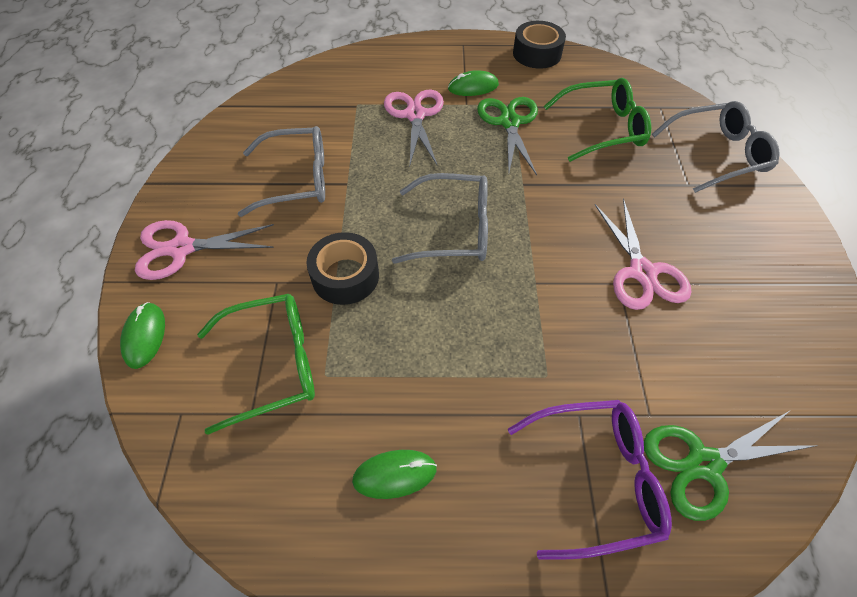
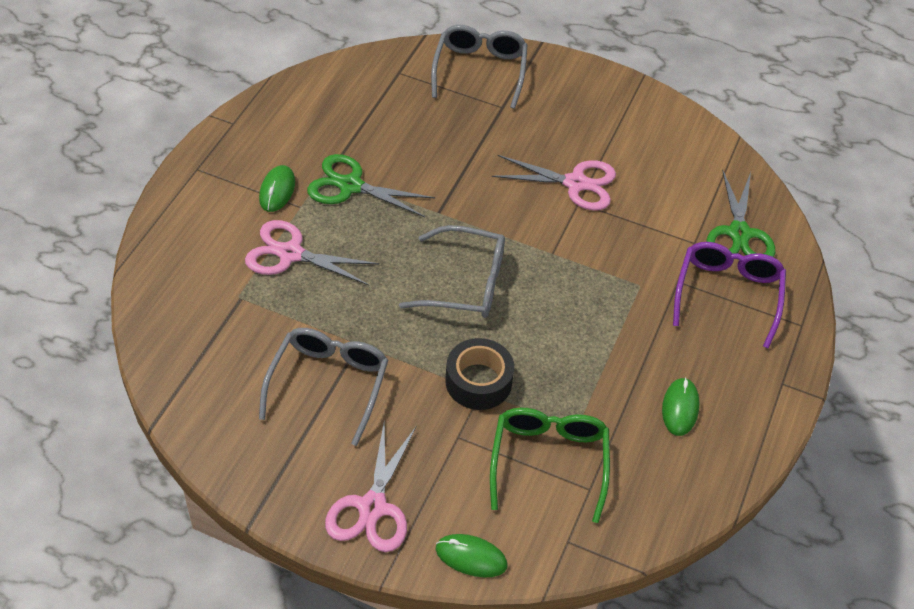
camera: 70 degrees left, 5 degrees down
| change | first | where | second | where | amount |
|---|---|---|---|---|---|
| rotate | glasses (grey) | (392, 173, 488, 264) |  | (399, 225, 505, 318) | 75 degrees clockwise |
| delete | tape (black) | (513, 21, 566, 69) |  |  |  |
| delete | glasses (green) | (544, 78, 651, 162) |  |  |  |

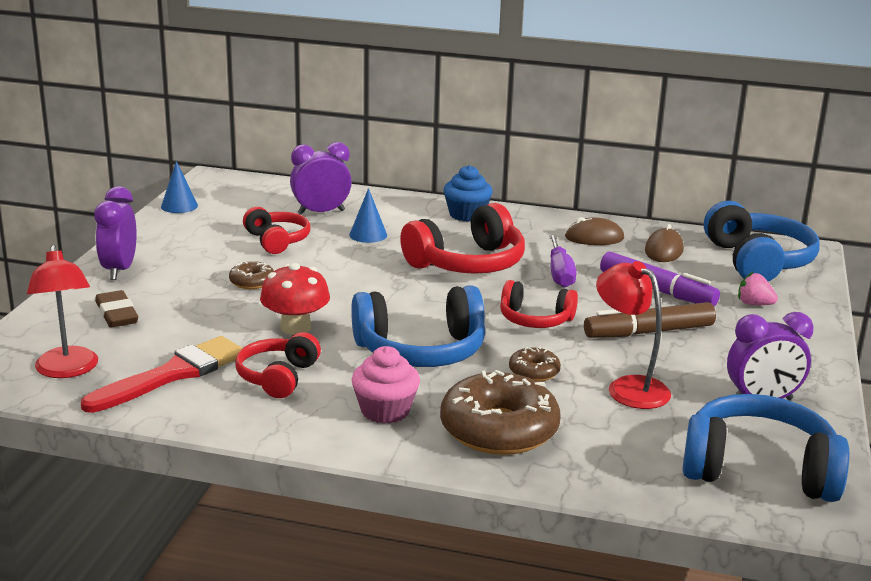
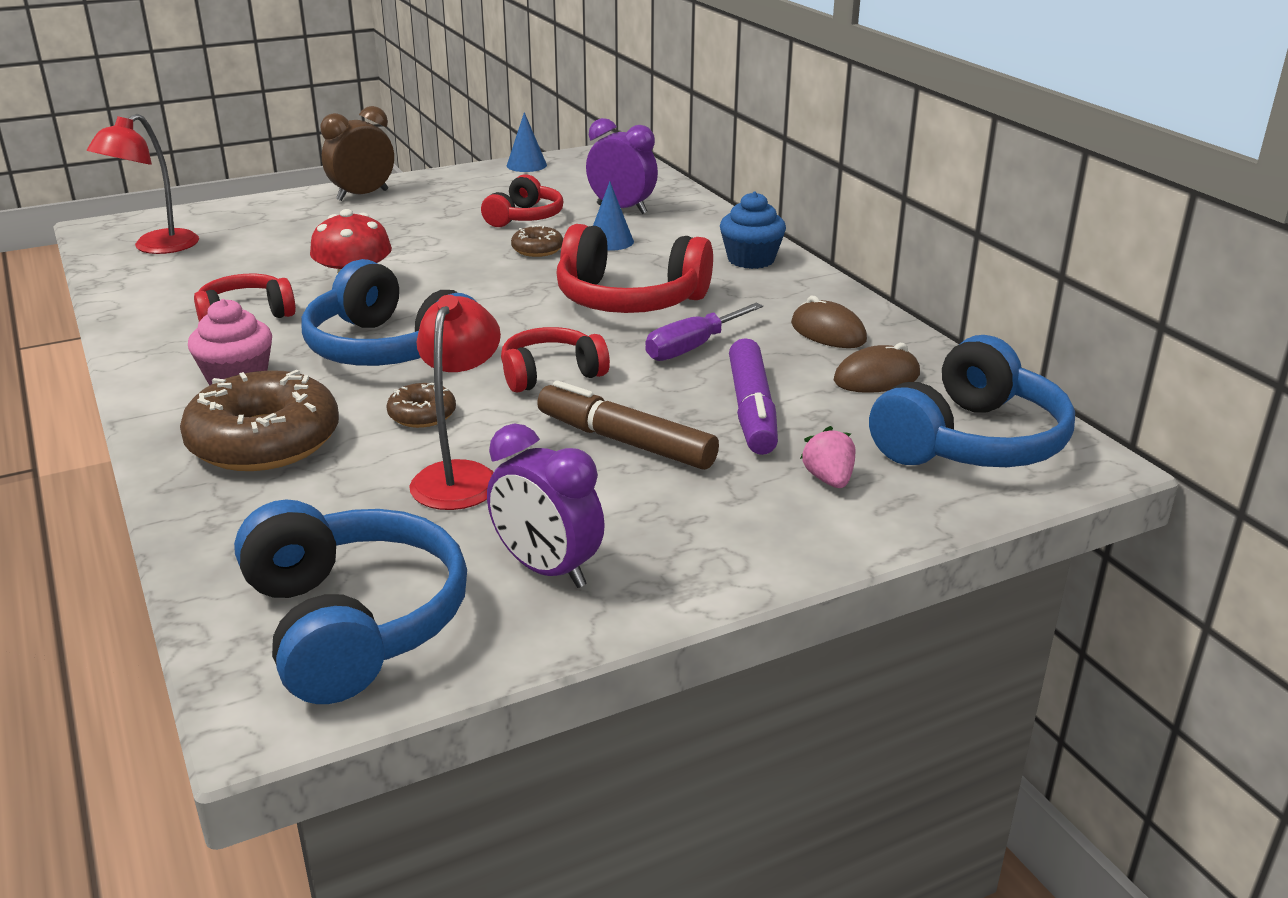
camera: 50 degrees right, 5 degrees up
| change | first | where | second | where | amount |
|---|---|---|---|---|---|
| delete | brush (red) | (81, 336, 242, 413) |  |  |  |
| recolor | clock (purple) | (94, 186, 137, 280) | clock (brown) | (321, 106, 394, 201) |  |
| delete | eraser (brown) | (95, 290, 138, 328) |  |  |  |
| move | donut (brown) | (229, 261, 274, 289) |  | (511, 225, 563, 257) |  |
| rotate | headphones (red) | (500, 280, 578, 328) |  | (501, 327, 610, 393) | 90 degrees clockwise |

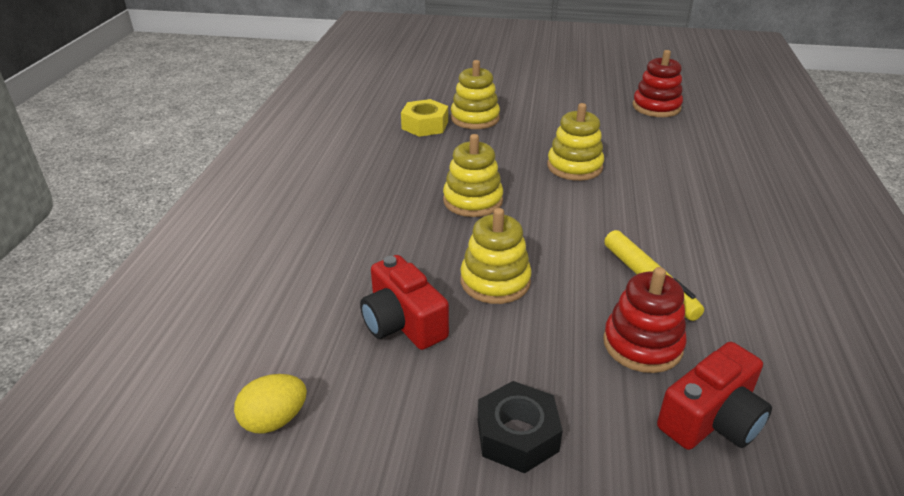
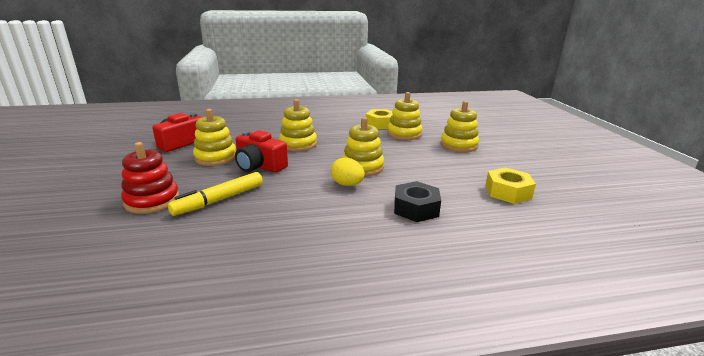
camera: 70 degrees right, 10 degrees down
| change | first | where | second | where | amount |
|---|---|---|---|---|---|
| move | egg (yellow) | (234, 374, 307, 433) |  | (331, 157, 365, 186) |  |
| move | nut (black) | (478, 381, 563, 473) |  | (394, 181, 441, 222) |  |
| replace | stacking toy (red) | (632, 50, 683, 117) | nut (yellow) | (485, 167, 536, 204) |  |
| move | camera (red) | (657, 342, 772, 450) |  | (235, 130, 288, 173) |  |
| insert |  |  | stacking toy (yellow) | (440, 101, 479, 152) |  |

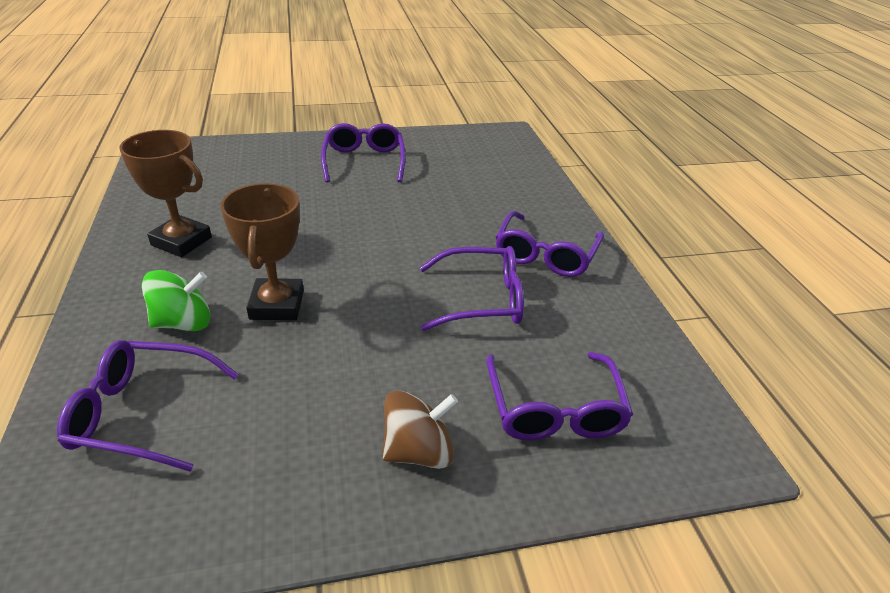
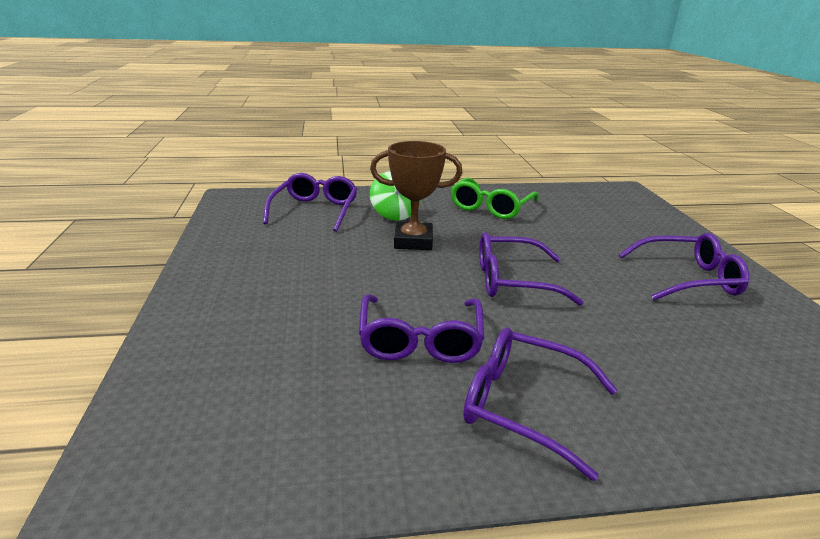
camera: 95 degrees right, 10 degrees down
| change | first | where | second | where | amount |
|---|---|---|---|---|---|
| replace | trophy (brown) | (119, 130, 212, 257) | glasses (green) | (451, 178, 539, 219) |  |
| delete | spinning top (brown) | (382, 390, 458, 469) |  |  |  |
| move | glasses (purple) | (487, 352, 633, 441) |  | (479, 232, 584, 306) |  |

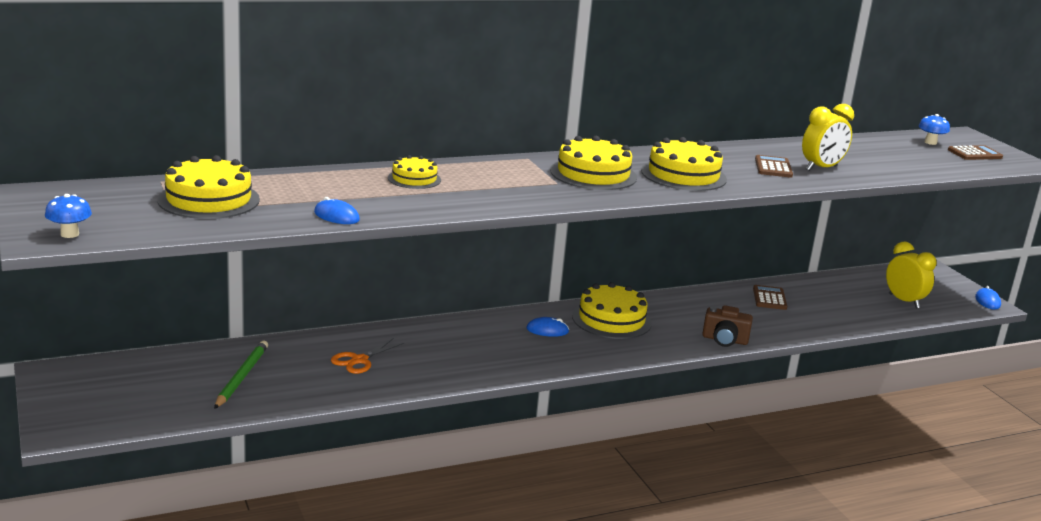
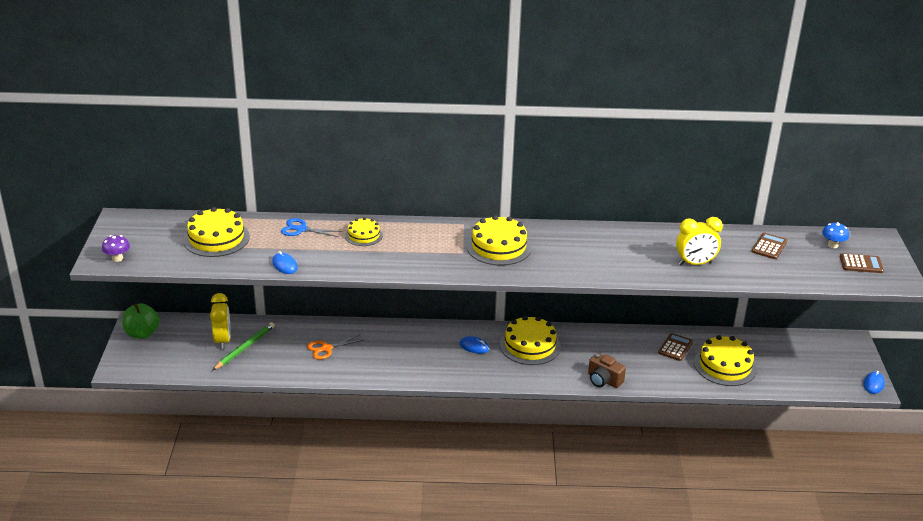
camera: 25 degrees right, 10 degrees up
| change | first | where | second | where | amount |
|---|---|---|---|---|---|
| recolor | mushroom (blue) | (45, 194, 92, 238) | mushroom (purple) | (102, 235, 130, 262) |  |
| move | cake (yellow) | (641, 137, 727, 191) |  | (694, 335, 757, 386) |  |
| move | calculator (brown) | (755, 155, 793, 178) |  | (751, 232, 787, 259) |  |
| move | clock (yellow) | (886, 242, 937, 308) |  | (210, 293, 231, 350) |  |
| insert |  |  | apple (green) | (122, 303, 160, 339) |  |
| insert |  |  | scissors (blue) | (281, 218, 342, 237) |  |

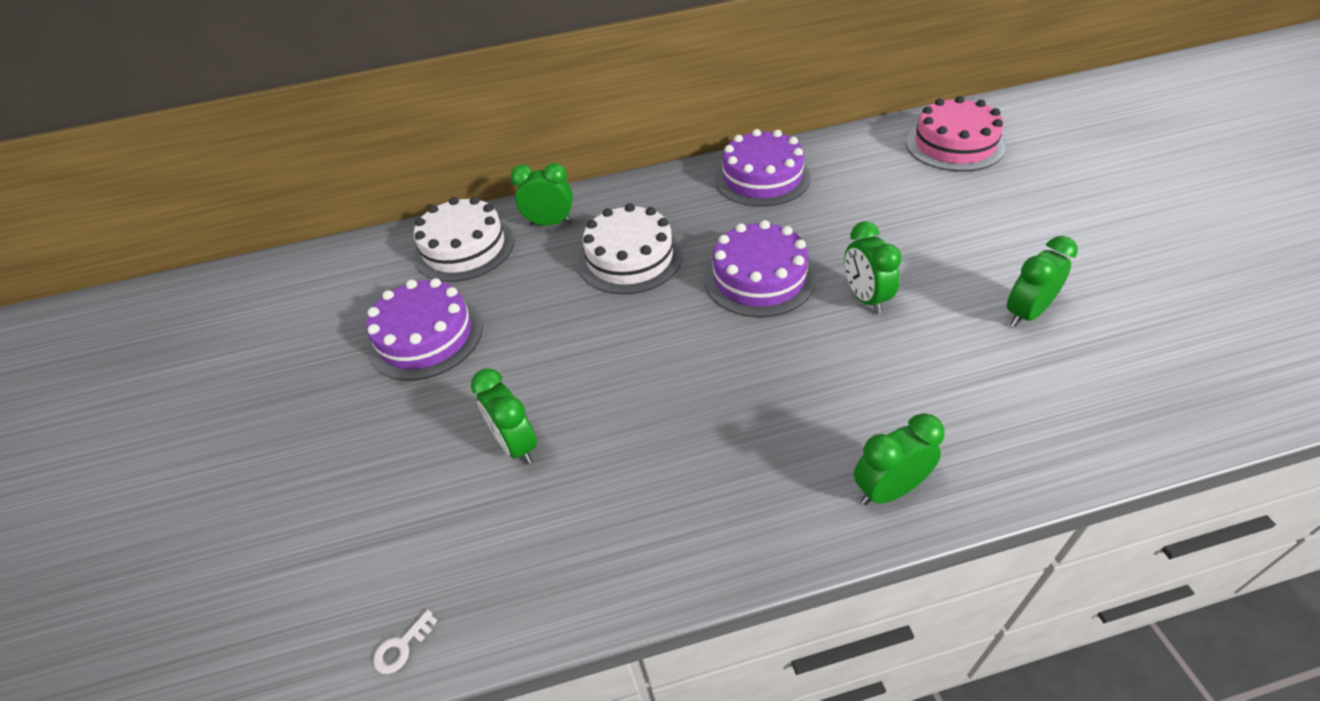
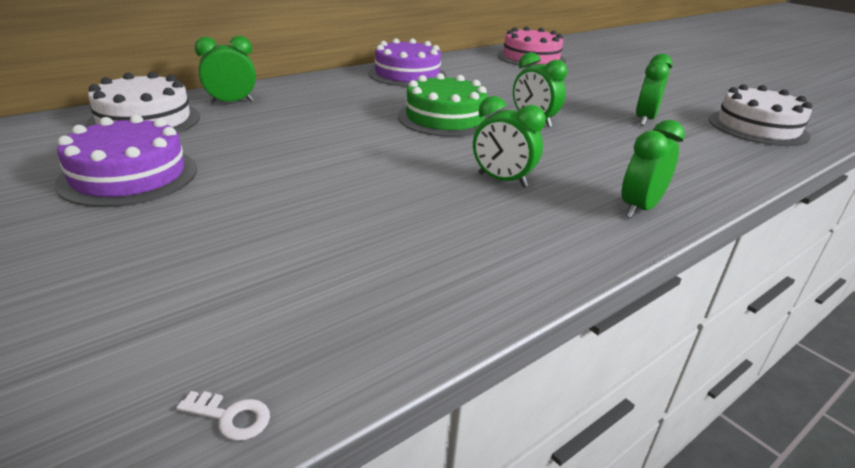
camera: 30 degrees left, 15 degrees down
| change | first | where | second | where | amount |
|---|---|---|---|---|---|
| rotate | key (white) | (373, 610, 437, 674) |  | (176, 391, 270, 441) | 90 degrees counterclockwise |
| move | clock (green) | (471, 369, 537, 464) |  | (473, 96, 546, 187) |  |
| move | cake (white) | (578, 203, 682, 294) |  | (709, 84, 812, 146) |  |
| recolor | cake (purple) | (704, 220, 816, 317) | cake (green) | (398, 73, 491, 137) |  |

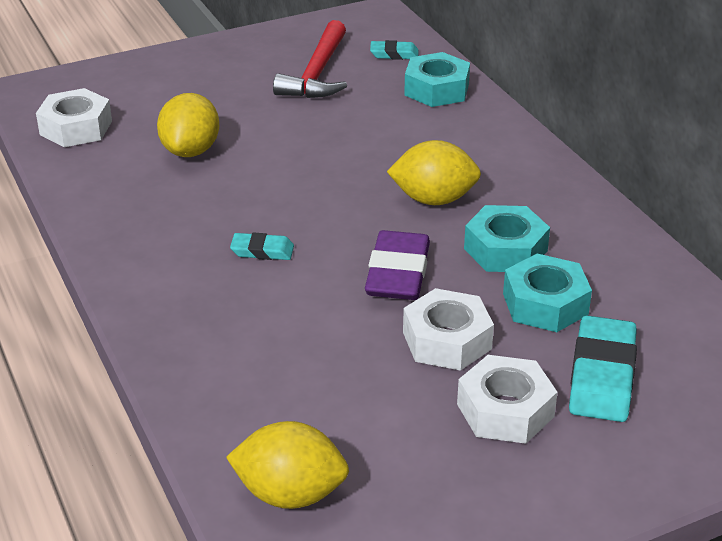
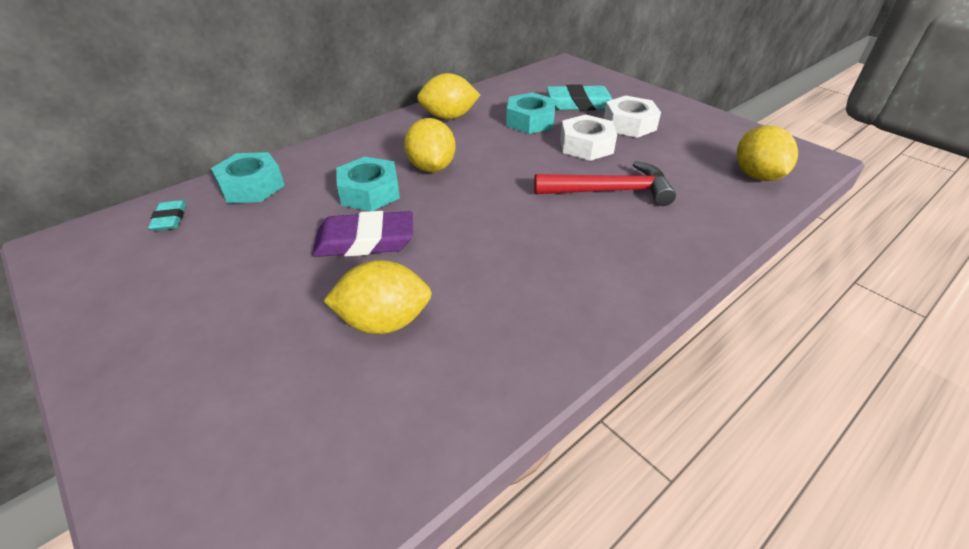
camera: 105 degrees left, 5 degrees up
| change | first | where | second | where | amount |
|---|---|---|---|---|---|
| delete | nut (white) | (36, 88, 112, 147) |  |  |  |
| delete | eraser (turquoise) | (230, 233, 294, 260) |  |  |  |
| move | hammer (red) | (273, 20, 347, 98) |  | (534, 161, 676, 206) |  |
| move | eraser (purple) | (365, 230, 430, 300) |  | (312, 211, 413, 257) |  |
| move | nut (turquoise) | (464, 205, 550, 272) |  | (336, 156, 400, 211) |  |
| insert |  |  | lemon (yellow) | (417, 73, 480, 119) |  |

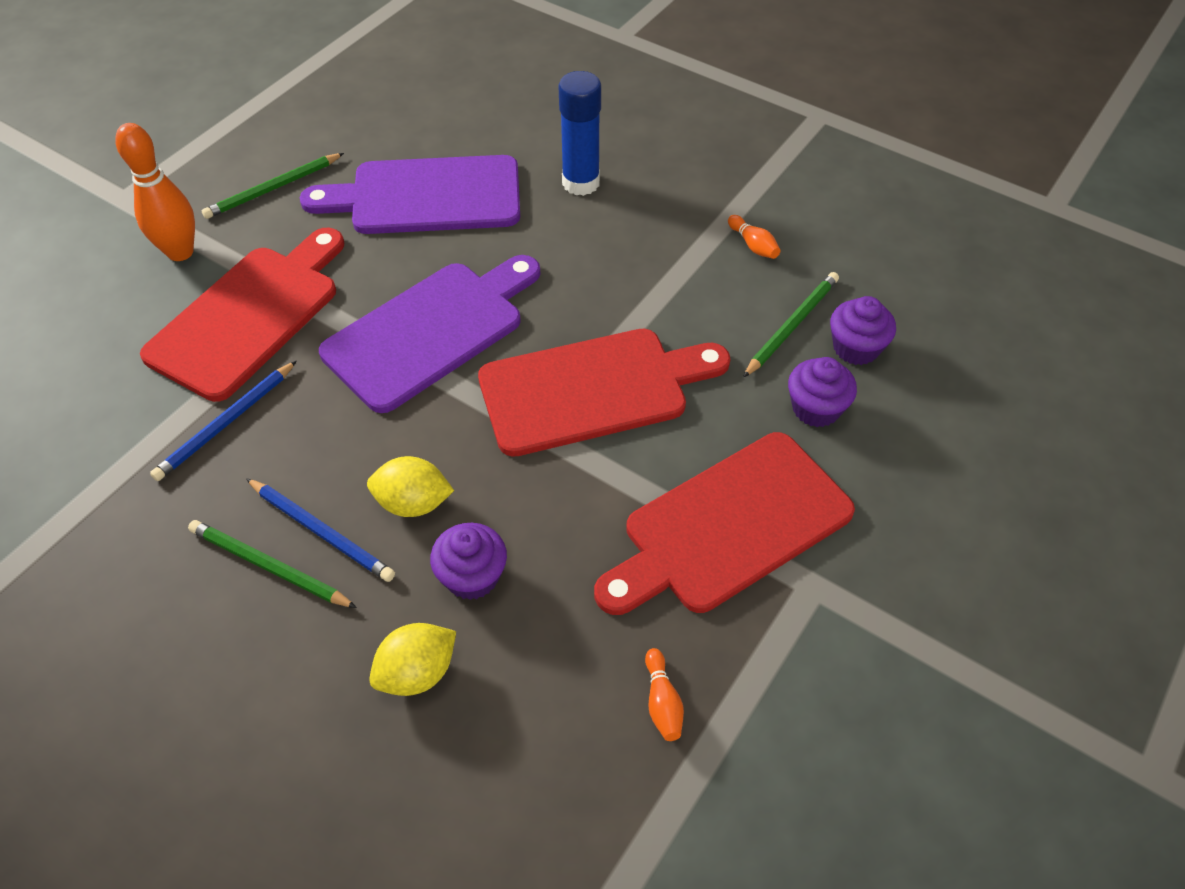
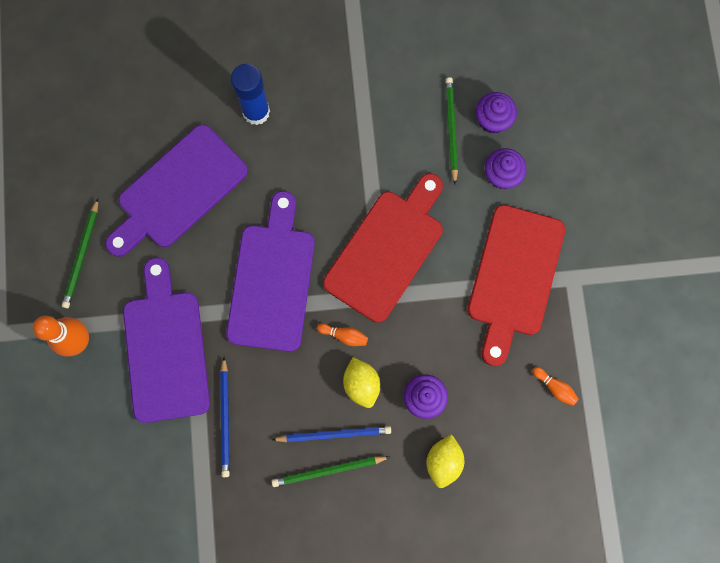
camera: 40 degrees left, 25 degrees up
| change | first | where | second | where | amount |
|---|---|---|---|---|---|
| recolor | cutting board (red) | (140, 228, 344, 402) | cutting board (purple) | (123, 257, 210, 423) |  |
| rotate | lemon (yellow) | (367, 456, 454, 517) |  | (343, 357, 380, 408) | 75 degrees counterclockwise |
| move | bowling pin (orange) | (728, 215, 781, 259) |  | (317, 323, 368, 346) |  |

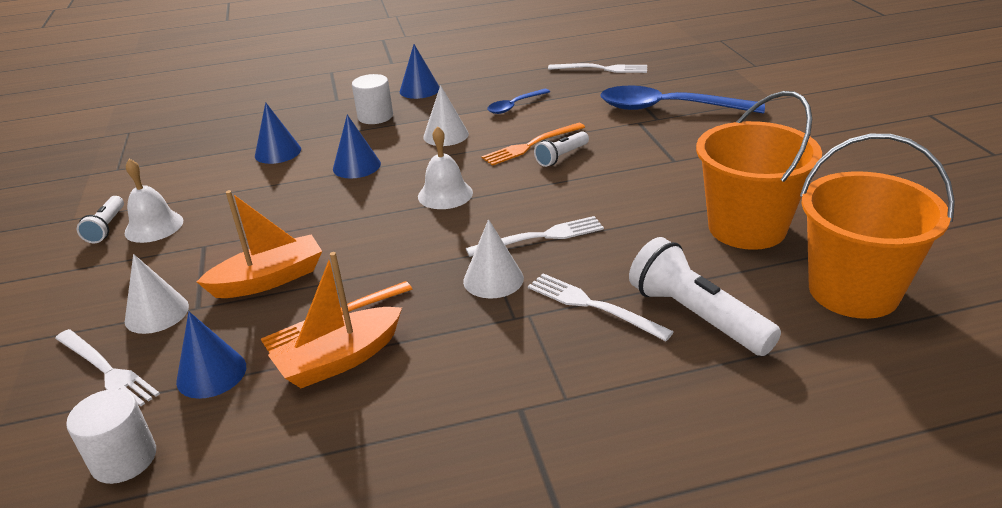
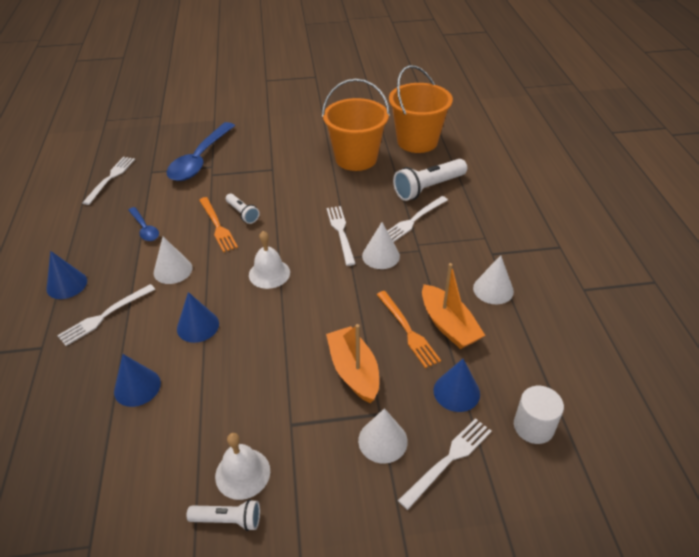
camera: 85 degrees left, 10 degrees up
| change | first | where | second | where | amount |
|---|---|---|---|---|---|
| replace | cylinder (white) | (352, 74, 393, 124) | fork (white) | (57, 284, 155, 346) |  |
| insert |  |  | cone (white) | (473, 255, 514, 304) |  |

